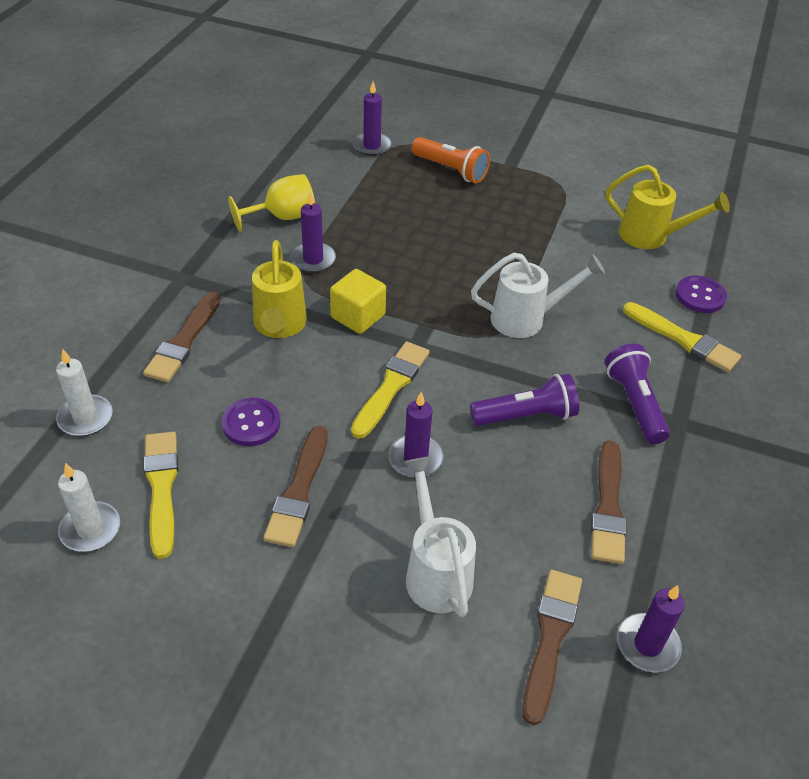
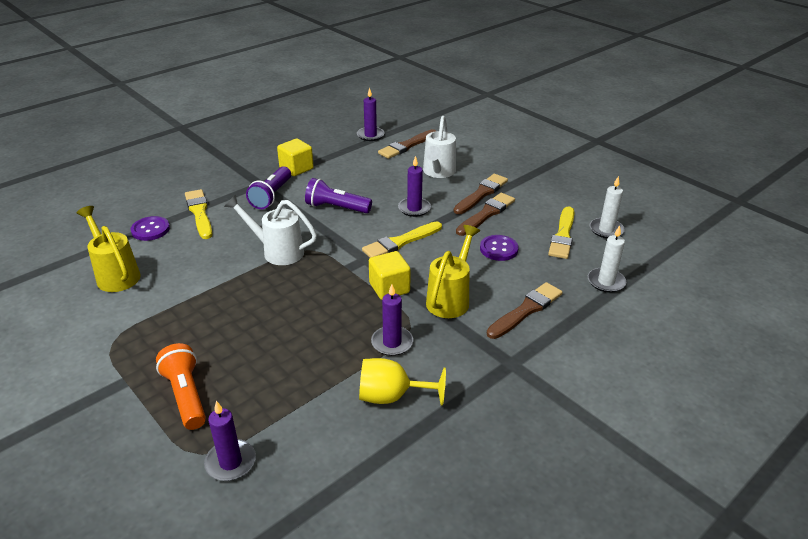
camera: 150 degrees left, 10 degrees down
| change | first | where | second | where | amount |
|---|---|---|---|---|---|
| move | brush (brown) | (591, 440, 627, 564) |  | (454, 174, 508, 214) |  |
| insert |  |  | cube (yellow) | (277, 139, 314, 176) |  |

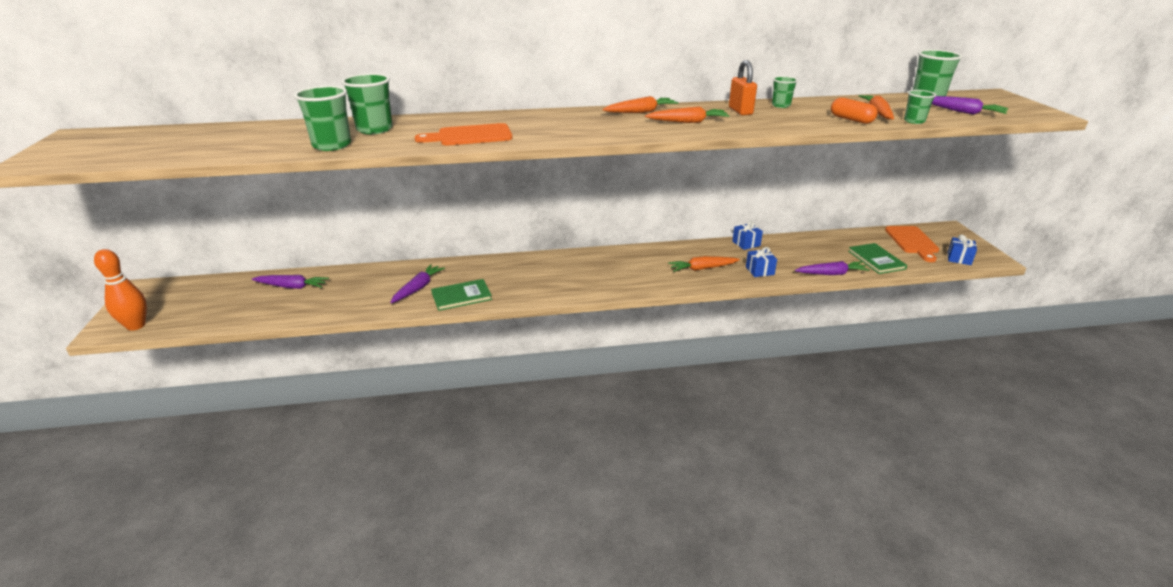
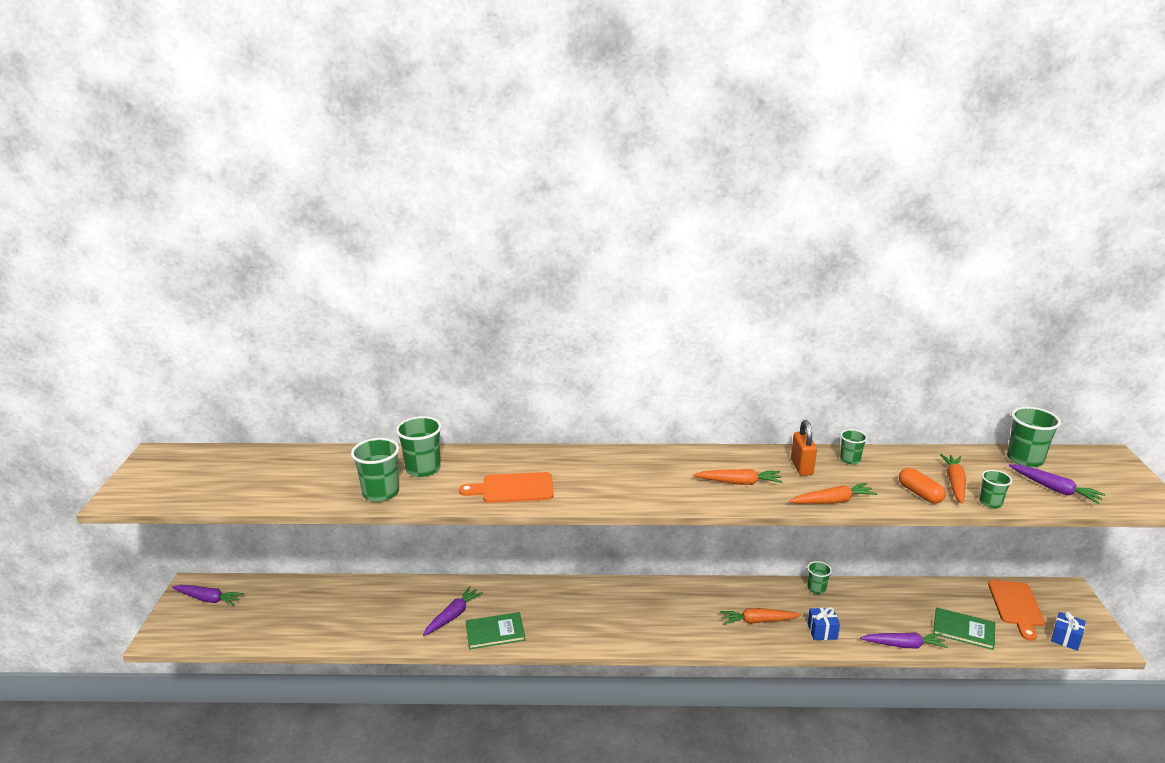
camera: 10 degrees right, 5 degrees down
| change | first | where | second | where | amount |
|---|---|---|---|---|---|
| delete | bowling pin (orange) | (94, 249, 147, 331) |  |  |  |
| move | carrot (purple) | (252, 275, 329, 289) |  | (172, 585, 244, 606) |  |
| move | carrot (orange) | (602, 96, 678, 113) |  | (789, 483, 877, 504) |  |
| replace | gift (blue) | (732, 221, 763, 250) | cup (green) | (807, 561, 832, 594) |  |
| rotate | book (green) | (848, 243, 907, 274) |  | (933, 607, 995, 650) | 60 degrees counterclockwise |

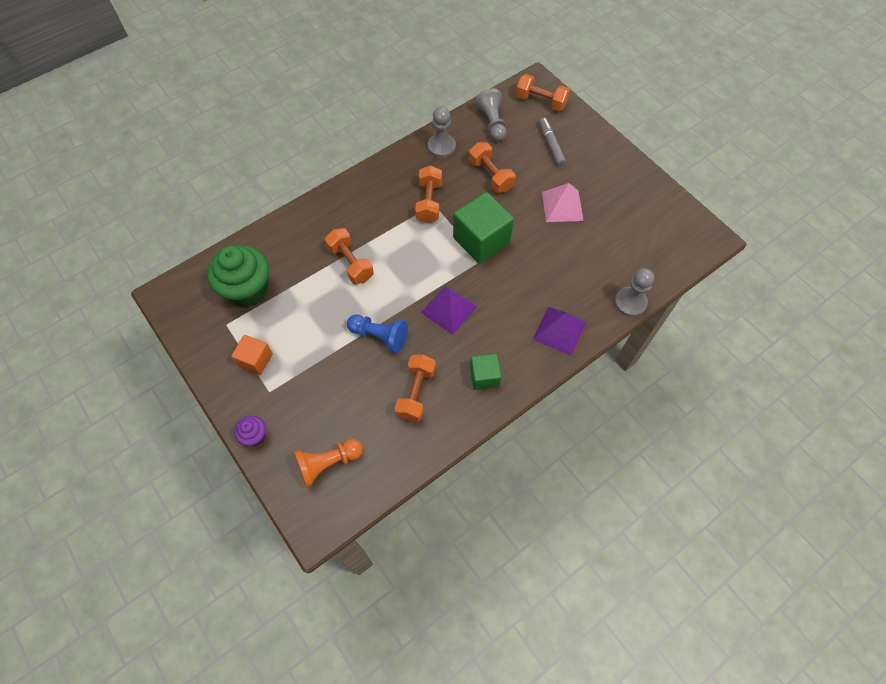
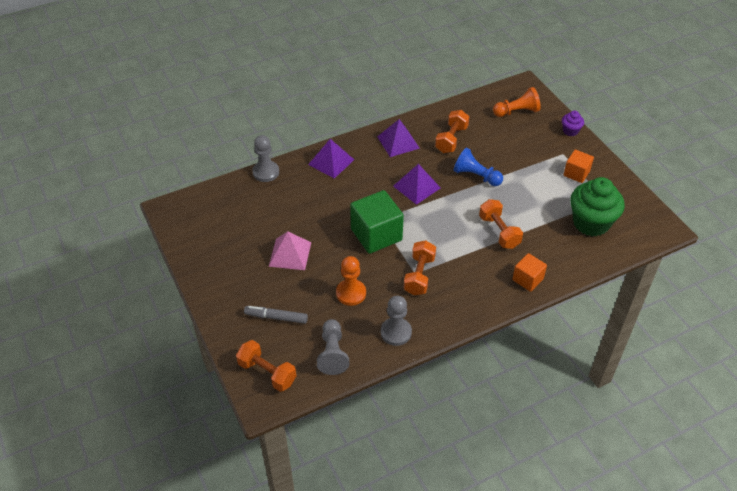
camera: 170 degrees left, 15 degrees down
| change | first | where | second | where | amount |
|---|---|---|---|---|---|
| replace | dumbbell (orange) | (469, 142, 515, 193) | pawn (orange) | (336, 256, 366, 306) |  |
| replace | cube (green) | (470, 353, 502, 390) | pyramid (purple) | (377, 119, 420, 157) |  |
| rotate | marker (grey) | (539, 118, 566, 166) |  | (244, 306, 308, 324) | 105 degrees clockwise |
| insert |  |  | cube (orange) | (512, 253, 547, 292) |  |

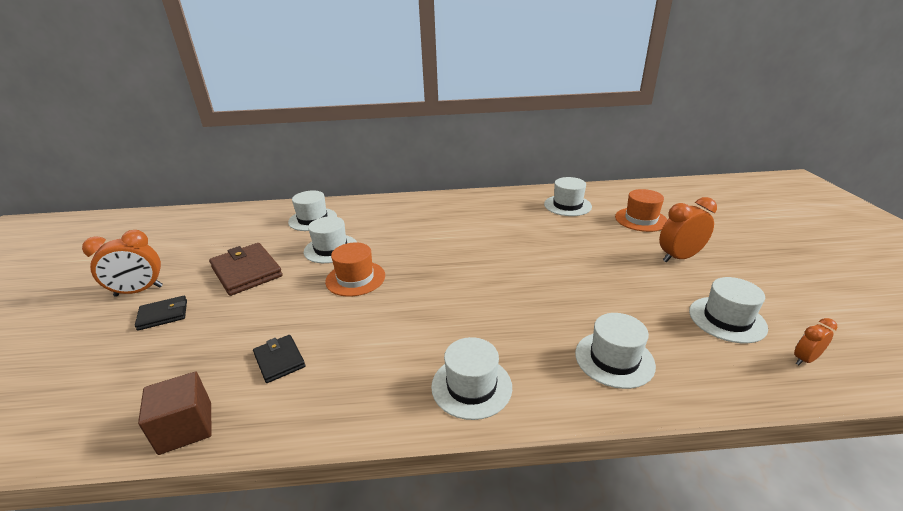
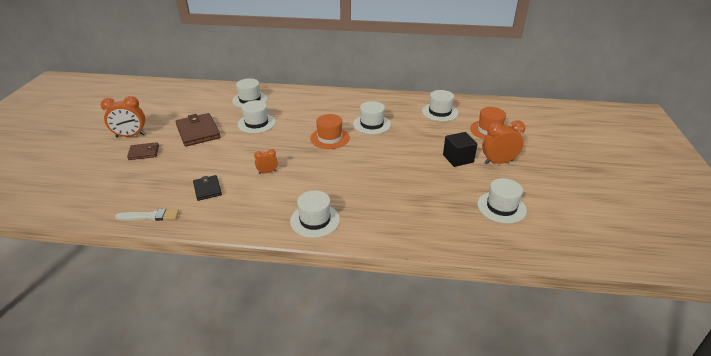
camera: 10 degrees right, 5 degrees up
| change | first | where | second | where | amount |
|---|---|---|---|---|---|
| recolor | wallet (black) | (135, 296, 187, 331) | wallet (brown) | (127, 142, 159, 160) |  |
| replace | cube (brown) | (138, 372, 212, 455) | brush (white) | (115, 208, 179, 221) |  |
| move | hat (orange) | (325, 243, 385, 296) |  | (310, 114, 350, 149) |  |
| move | hat (white) | (575, 313, 656, 389) |  | (353, 101, 391, 134) |  |
| move | clock (orange) | (794, 318, 837, 365) |  | (254, 149, 278, 174) |  |
| insert |  |  | cube (black) | (443, 132, 478, 167) |  |

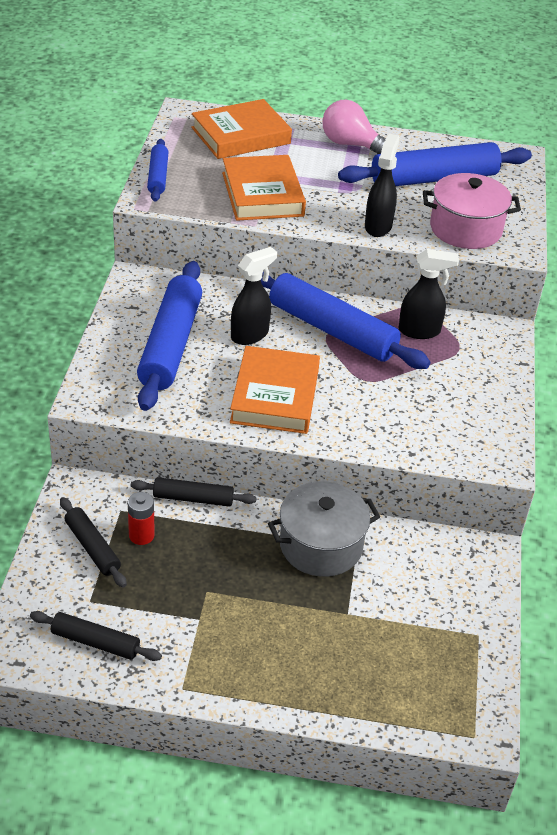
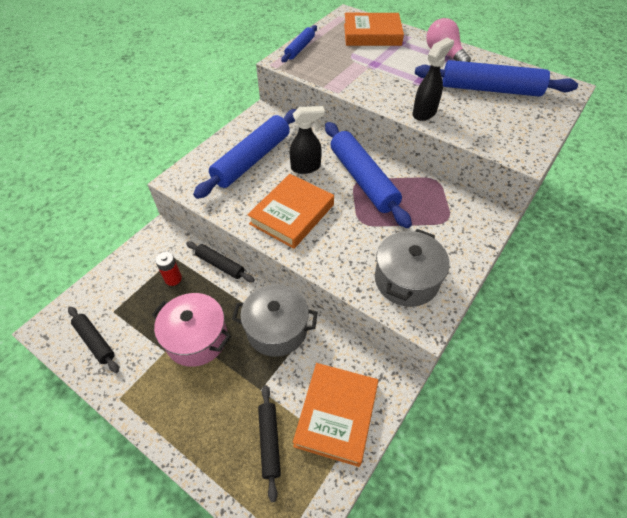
camera: 30 degrees right, 10 degrees up
| change | first | where | second | where | amount |
|---|---|---|---|---|---|
| move | rolling pin (black) | (60, 497, 127, 588) |  | (258, 385, 281, 502) |  |
| move | book (orange) | (222, 155, 306, 221) |  | (293, 363, 378, 467) |  |
| delete | spray bottle (black) | (399, 249, 459, 339) |  |  |  |
| move | pot (pink) | (423, 173, 521, 249) |  | (152, 293, 231, 367) |  |
| insert |  |  | pot (grey) | (375, 229, 449, 307) |  |

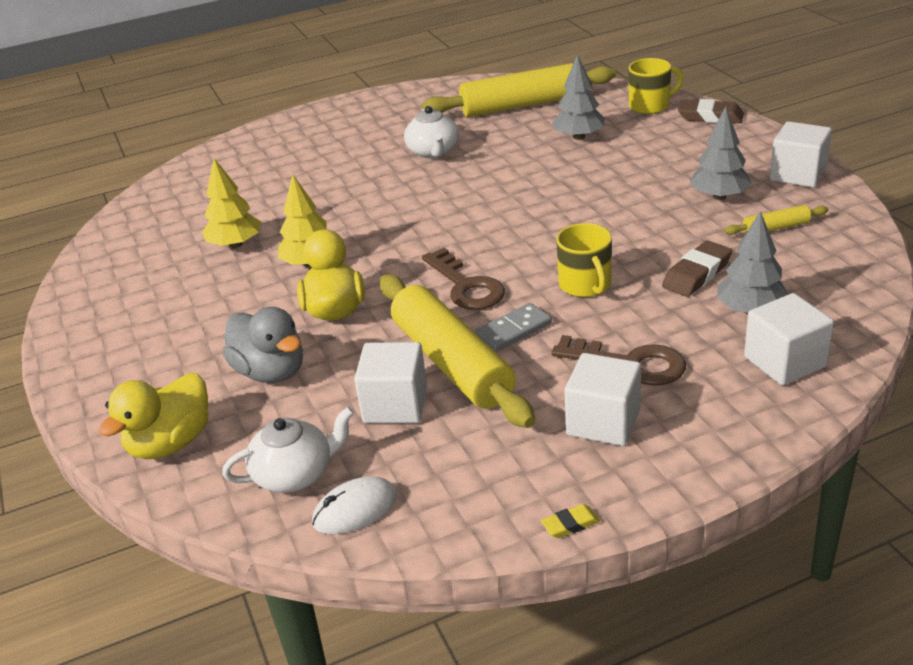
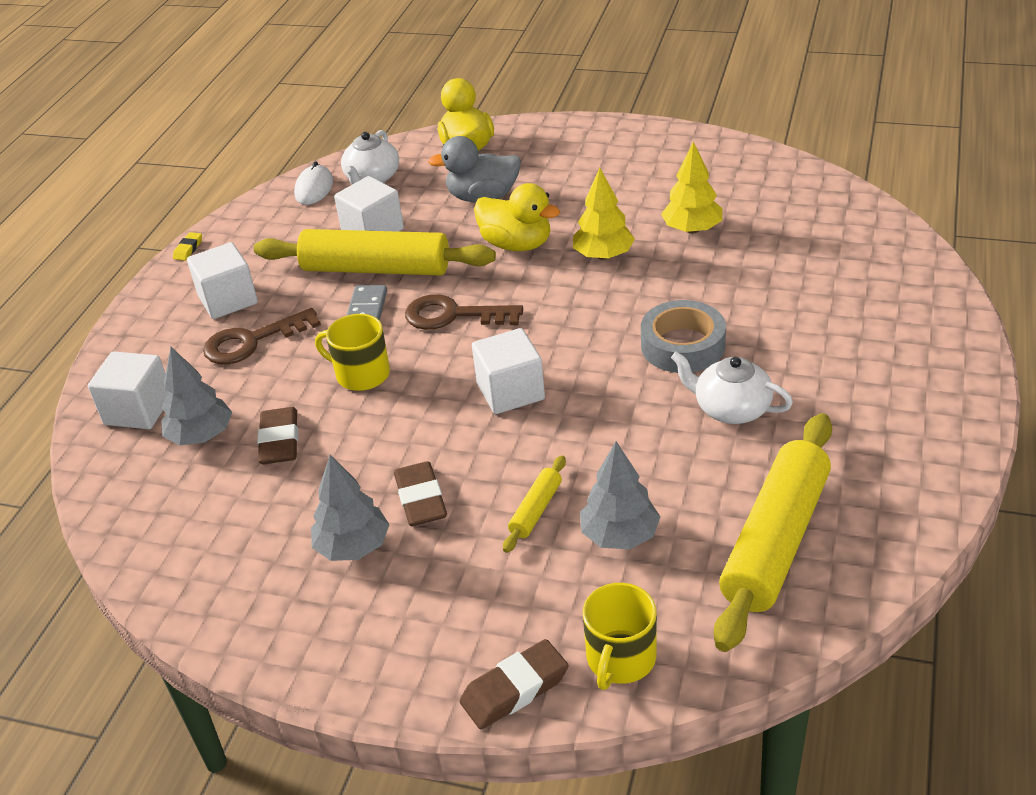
camera: 130 degrees right, 5 degrees up
| change | first | where | second | where | amount |
|---|---|---|---|---|---|
| move | rolling pin (yellow) | (724, 205, 828, 235) |  | (503, 455, 566, 553) |  |
| move | cube (white) | (770, 121, 832, 188) |  | (472, 328, 545, 414) |  |
| insert |  |  | eraser (brown) | (394, 461, 447, 526) |  |
| insert |  |  | tape (grey) | (641, 300, 726, 373) |  |

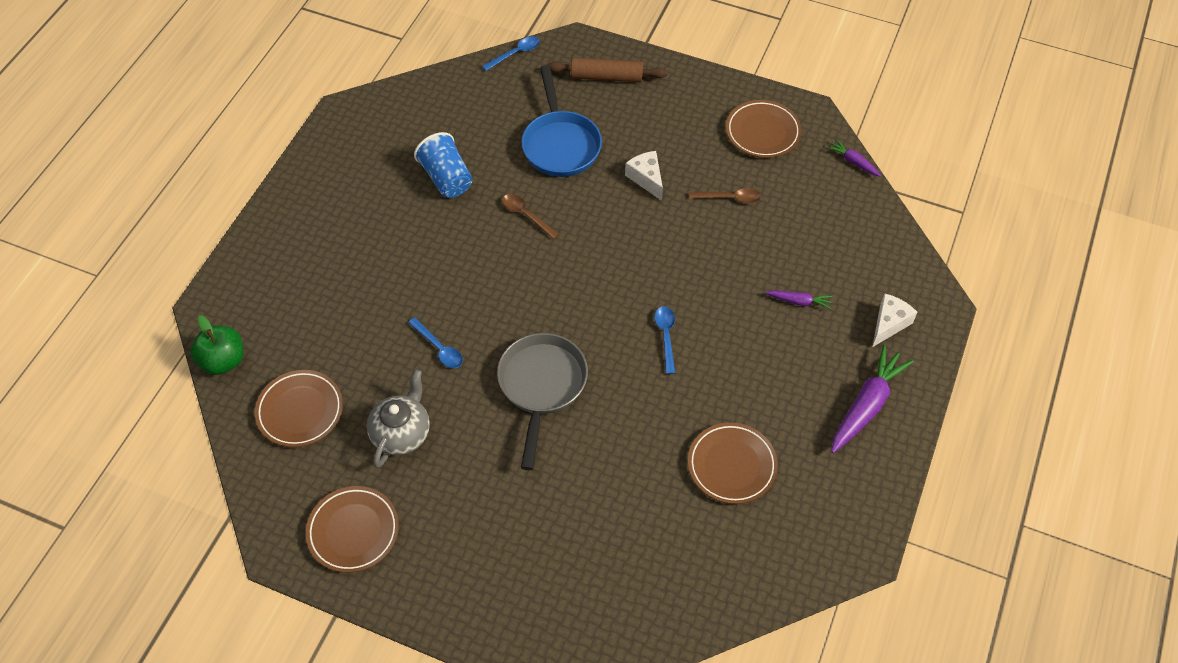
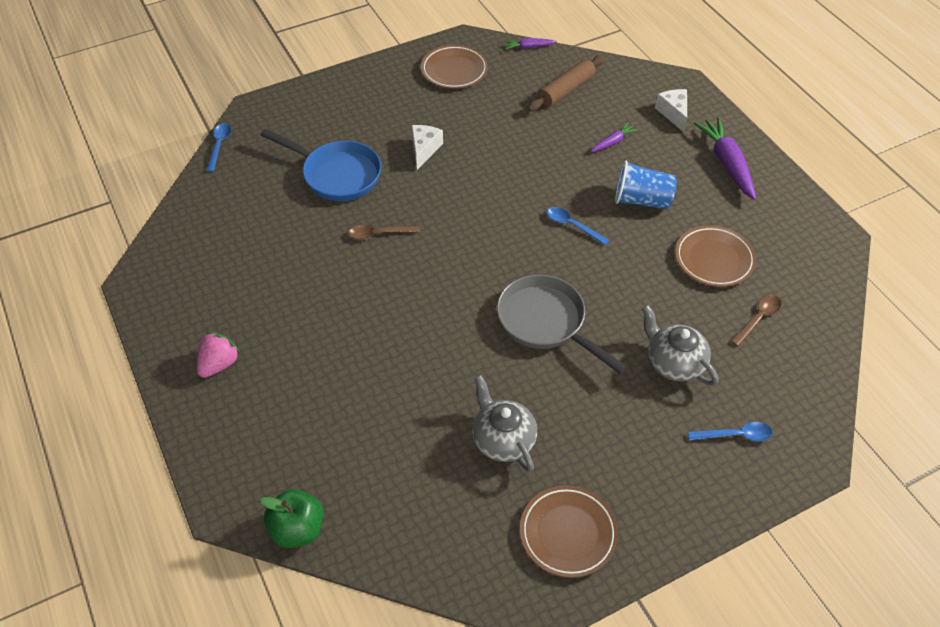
camera: 50 degrees left, 5 degrees down
| change | first | where | second | where | amount |
|---|---|---|---|---|---|
| delete | plate (brown) | (255, 370, 343, 447) |  |  |  |
| move | spoon (blue) | (408, 318, 463, 368) |  | (688, 422, 772, 441) |  |
| move | cup (blue) | (414, 132, 473, 198) |  | (615, 161, 677, 209) |  |
| move | rolling pin (brown) | (547, 58, 667, 82) |  | (527, 55, 605, 112) |  |
| rotate | cheese (white) | (625, 151, 663, 201) |  | (411, 125, 443, 170) | 90 degrees clockwise |
| move | spoon (brown) | (689, 188, 761, 203) |  | (731, 295, 782, 346) |  |
| insert |  |  | strawberry (pink) | (197, 331, 241, 378) |  |
| insert |  |  | teapot (grey) | (642, 305, 719, 386) |  |

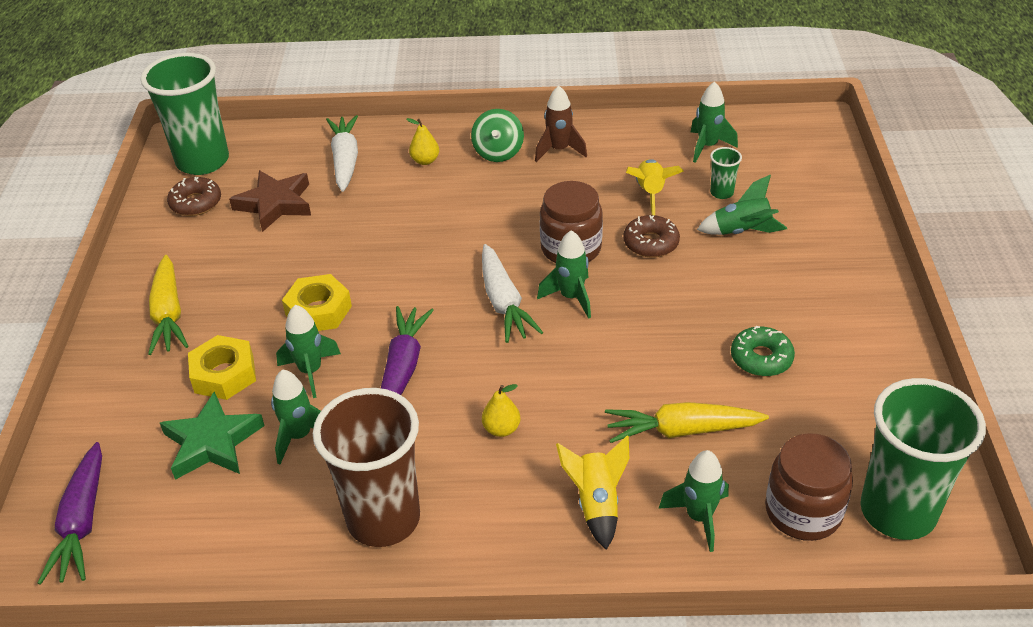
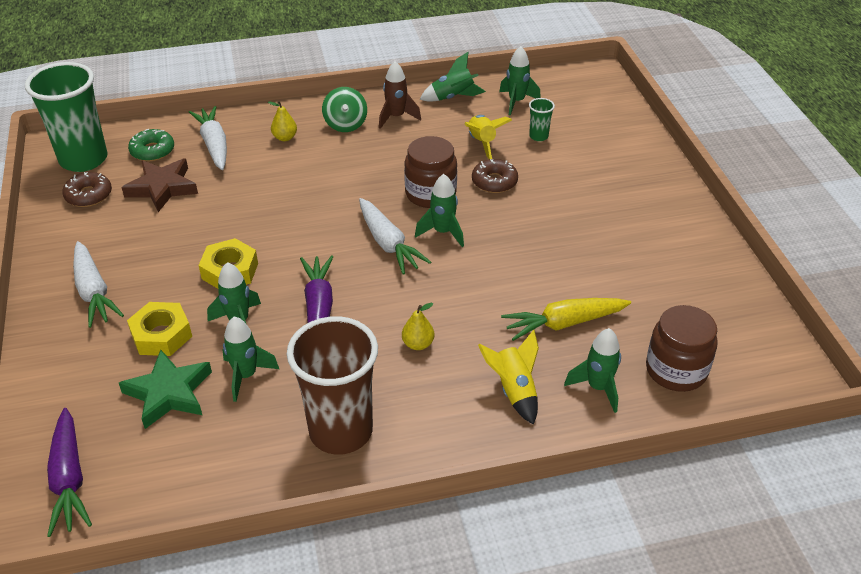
camera: 15 degrees left, 0 degrees up
| change | first | where | second | where | amount |
|---|---|---|---|---|---|
| recolor | carrot (yellow) | (148, 255, 188, 355) | carrot (white) | (73, 241, 124, 328) |  |
| move | rocket (green) | (697, 175, 787, 235) |  | (420, 52, 486, 102) |  |
| move | donut (green) | (731, 326, 795, 376) |  | (128, 129, 174, 161) |  |
| delete | cup (green) | (860, 378, 986, 540) |  |  |  |

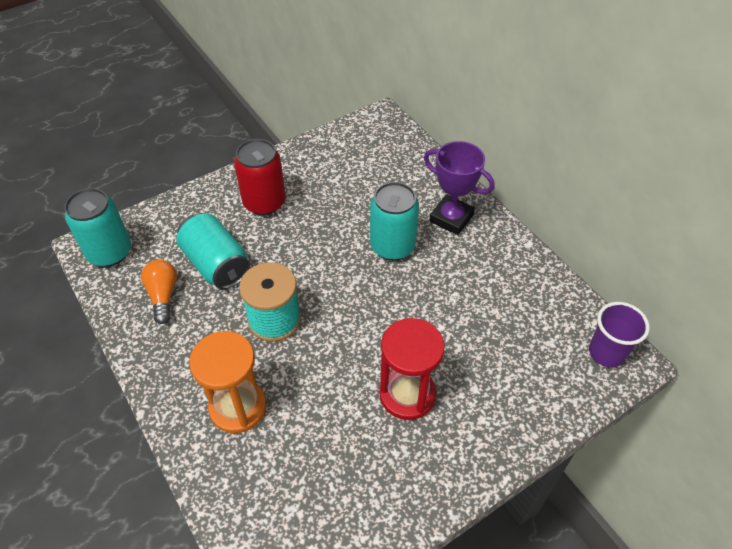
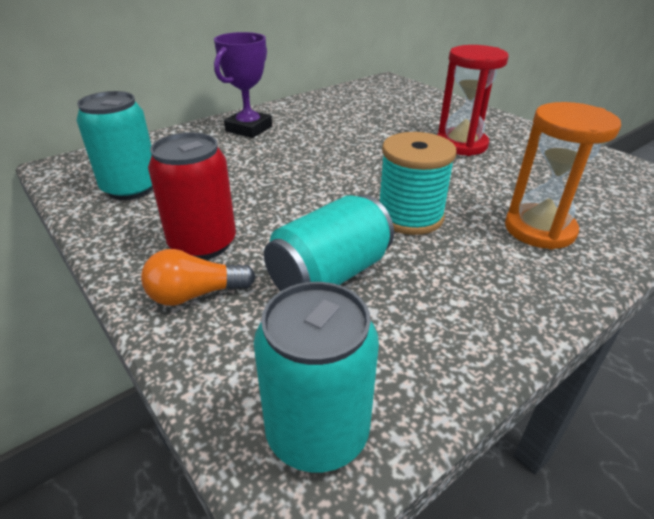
camera: 95 degrees left, 15 degrees down
| change | first | where | second | where | amount |
|---|---|---|---|---|---|
| move | light bulb (orange) | (141, 260, 177, 324) |  | (141, 249, 256, 306) |  |
| move | can (turquoise) | (370, 182, 419, 260) |  | (77, 91, 153, 200) |  |
| delete | cup (purple) | (589, 302, 650, 367) |  |  |  |

